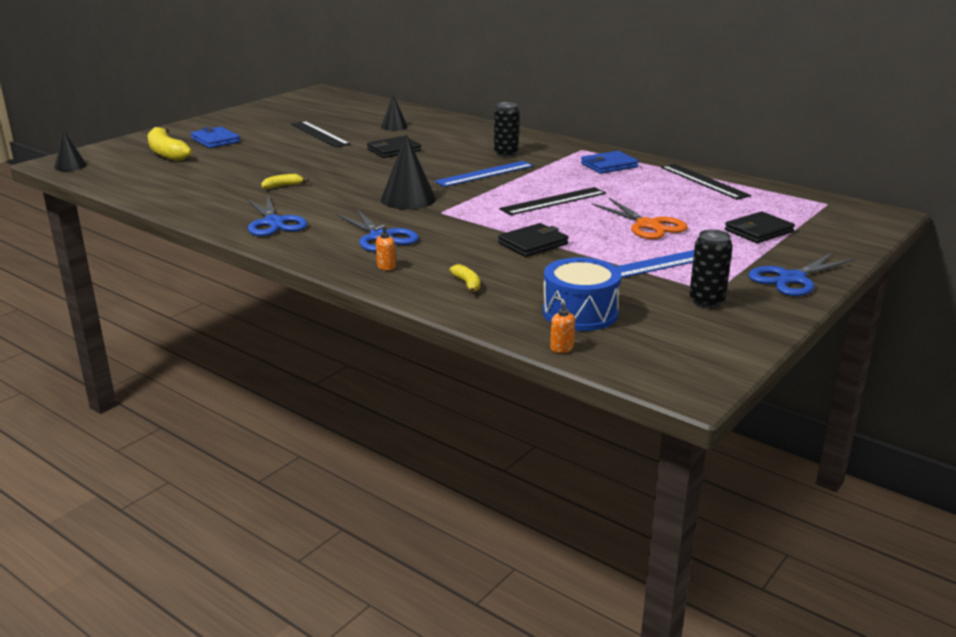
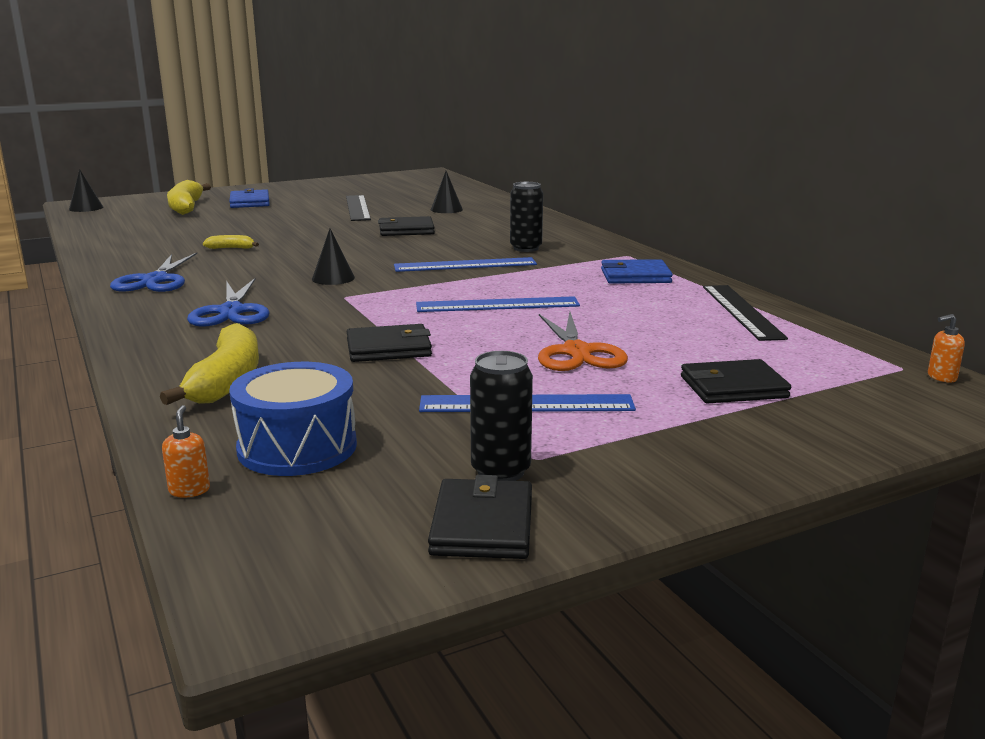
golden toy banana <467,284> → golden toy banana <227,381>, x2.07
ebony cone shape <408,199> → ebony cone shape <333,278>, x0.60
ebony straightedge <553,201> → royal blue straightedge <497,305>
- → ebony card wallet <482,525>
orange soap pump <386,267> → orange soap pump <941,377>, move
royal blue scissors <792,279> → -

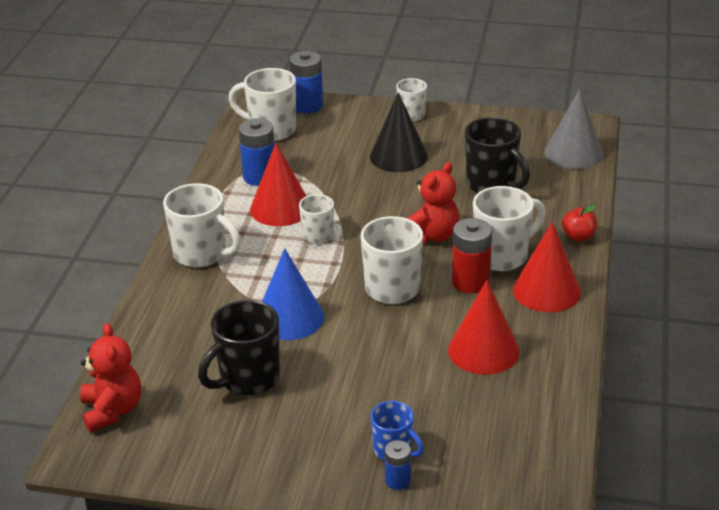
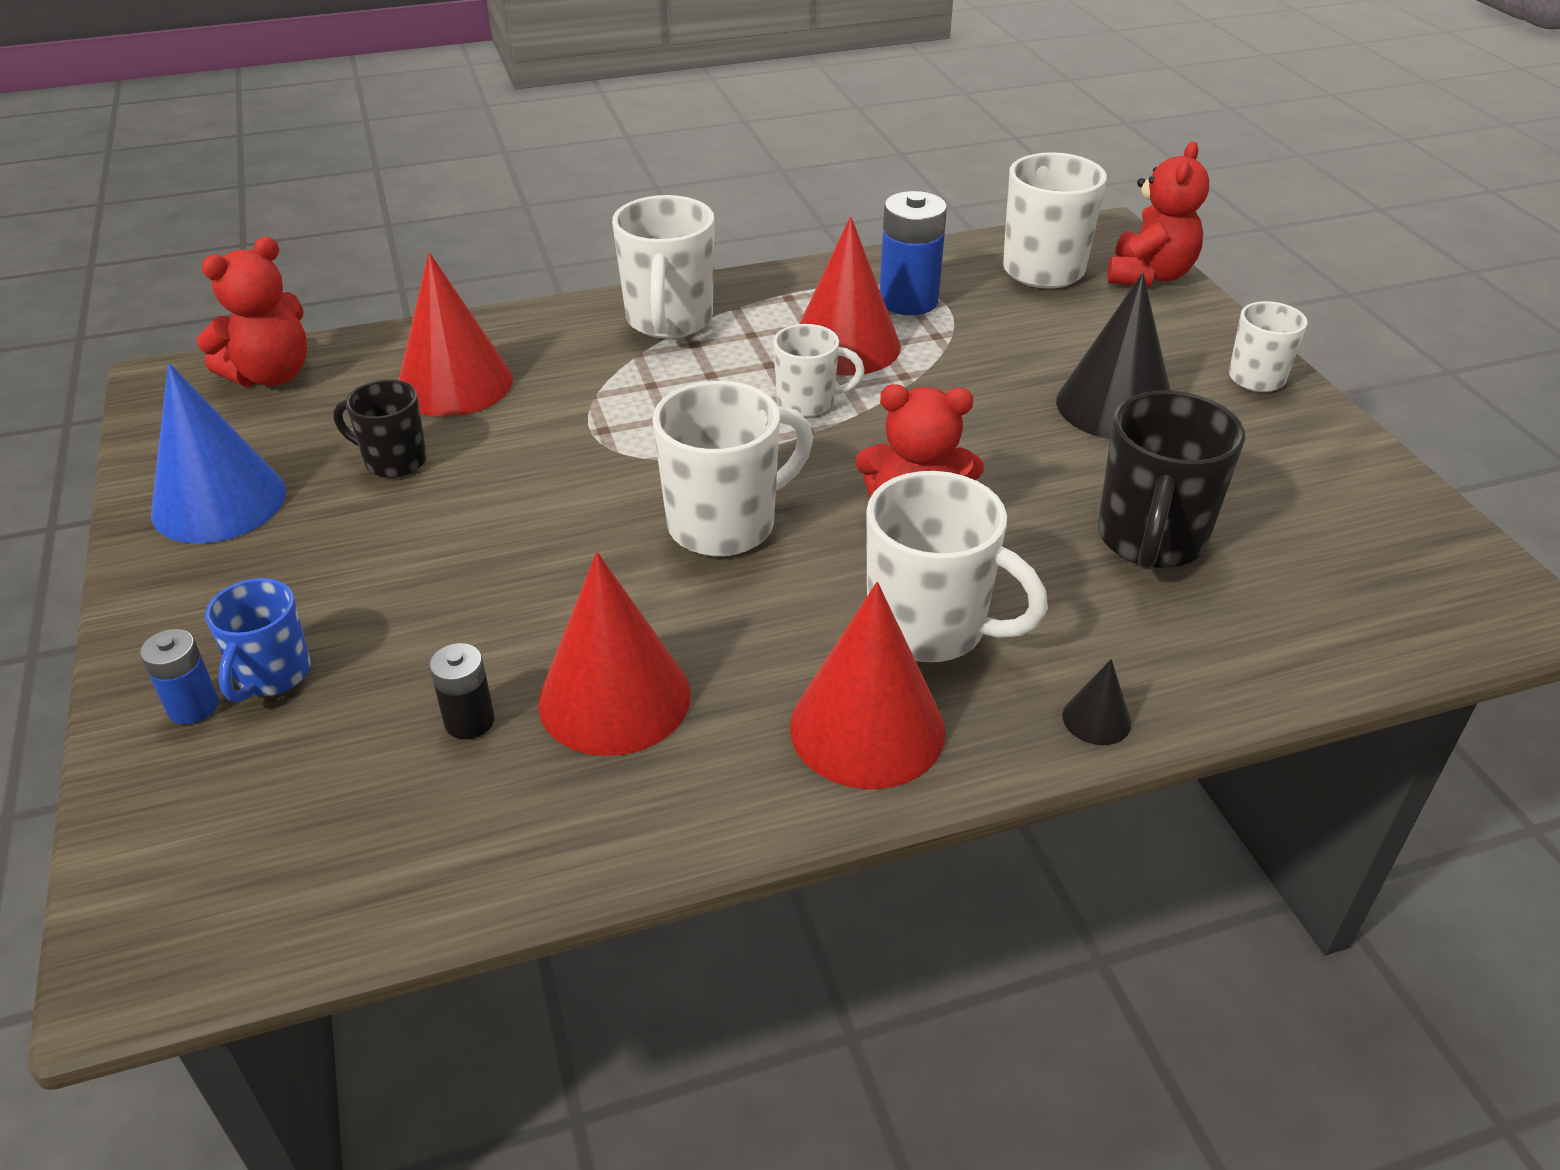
royal blue cone shape <289,317> → royal blue cone shape <219,502>, move
ebony tea mug <248,379> → ebony tea mug <394,461>, x0.60
- → scarlet cone shape <454,384>
- → ebony battery <469,721>
scarlet apple fruit <578,237> → ebony cone shape <1096,719>
royal blue battery <307,105> → scarlet stuffed bear <1149,275>
scarlet battery <470,282> → -
gray cone shape <573,153> → -

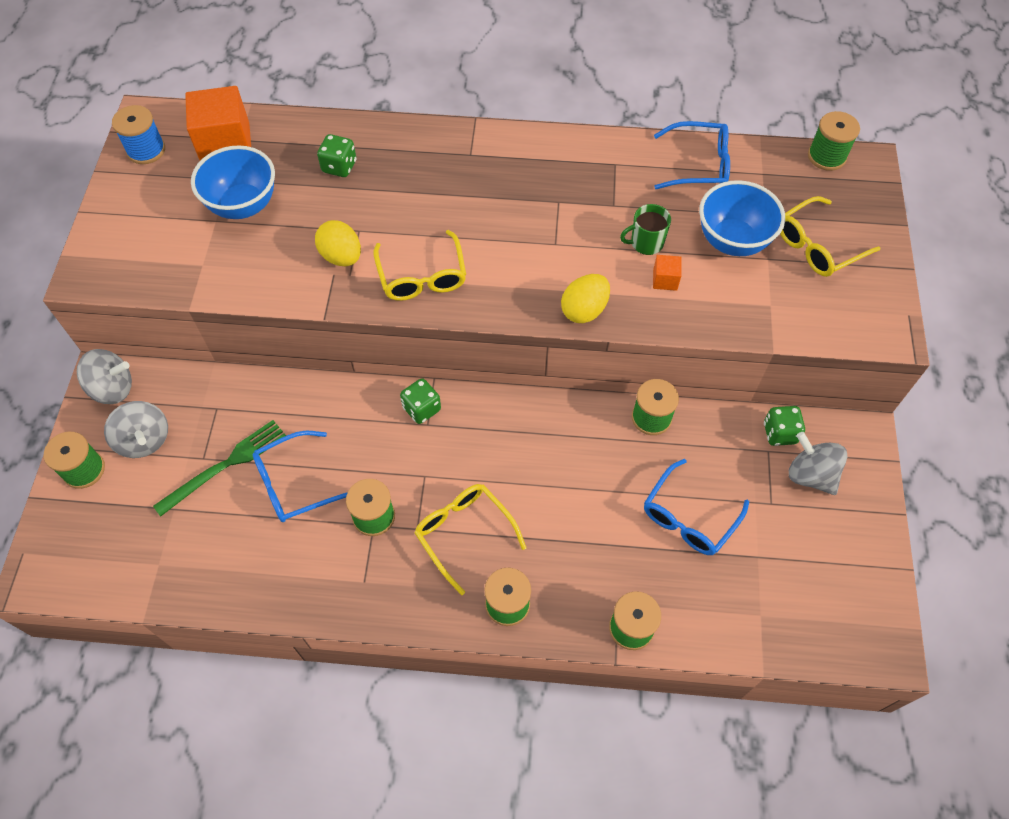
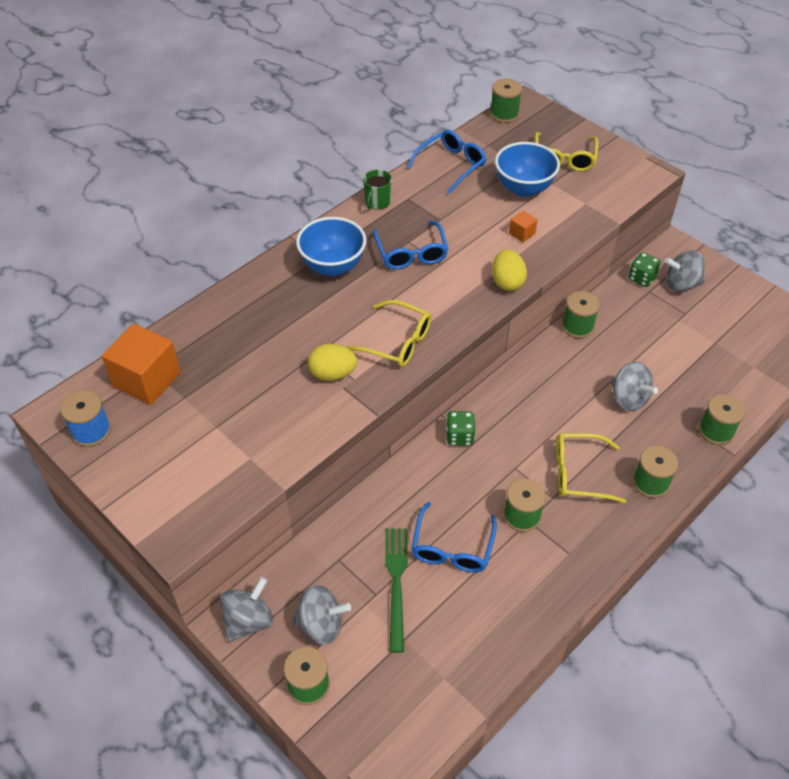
royal blue bowl <243,205> → royal blue bowl <333,266>, move
emerald tea mug <646,243> → emerald tea mug <377,202>, move
royal blue glasses <689,517> → royal blue glasses <411,253>, move
- → gray toy top <628,398>
emerald game die <339,167> → -

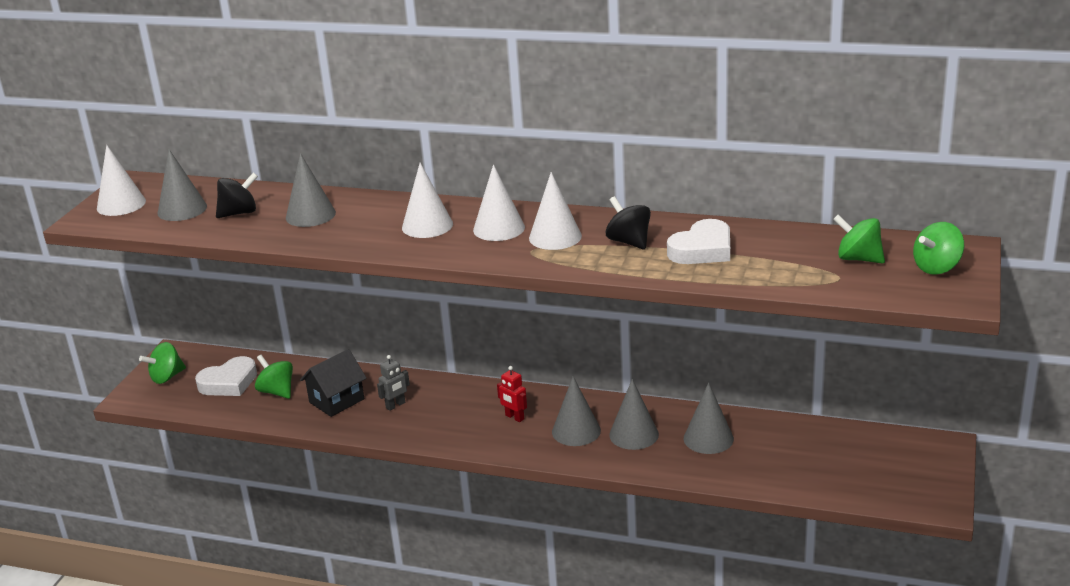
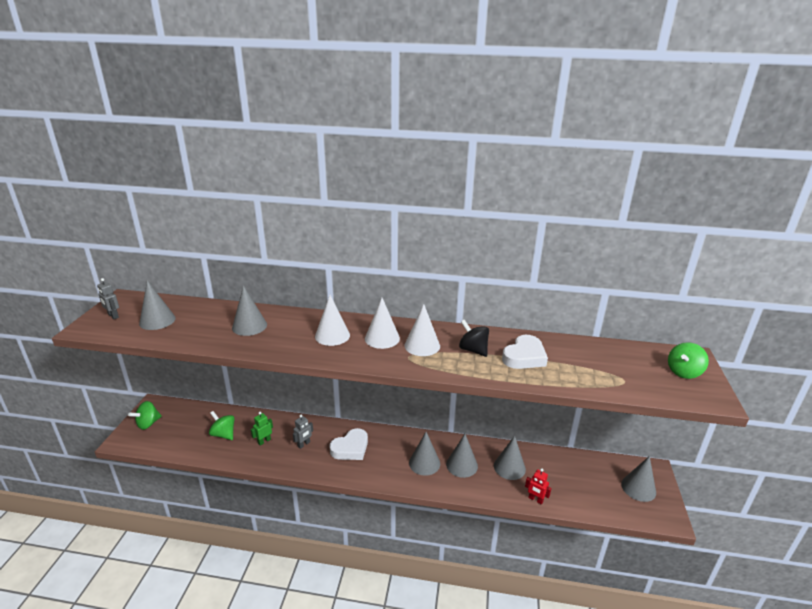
white cone shape <121,204> → gray robot figure <113,316>
ebony house <336,401> → emerald robot figure <264,441>
white love heart <229,382> → white love heart <350,448>, move
scarlet robot figure <514,417> → scarlet robot figure <535,500>, move
- → gray cone shape <638,488>
ebony toy top <239,213> → -
emerald toy top <858,259> → -

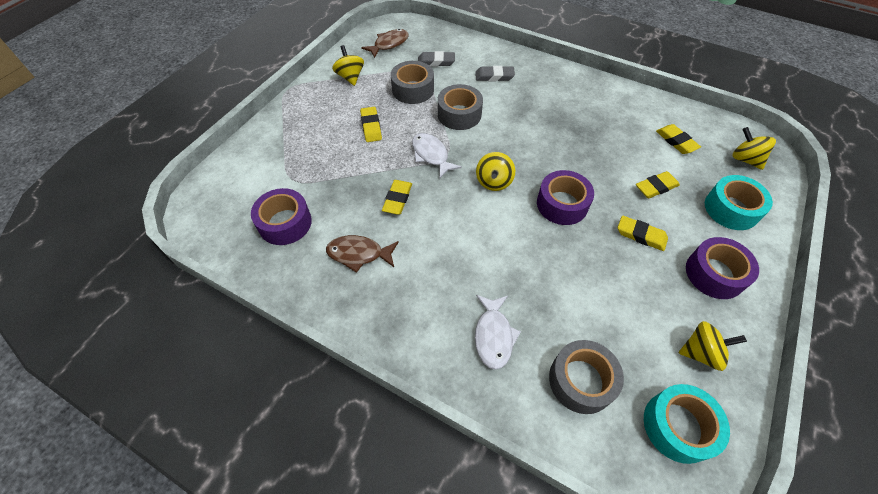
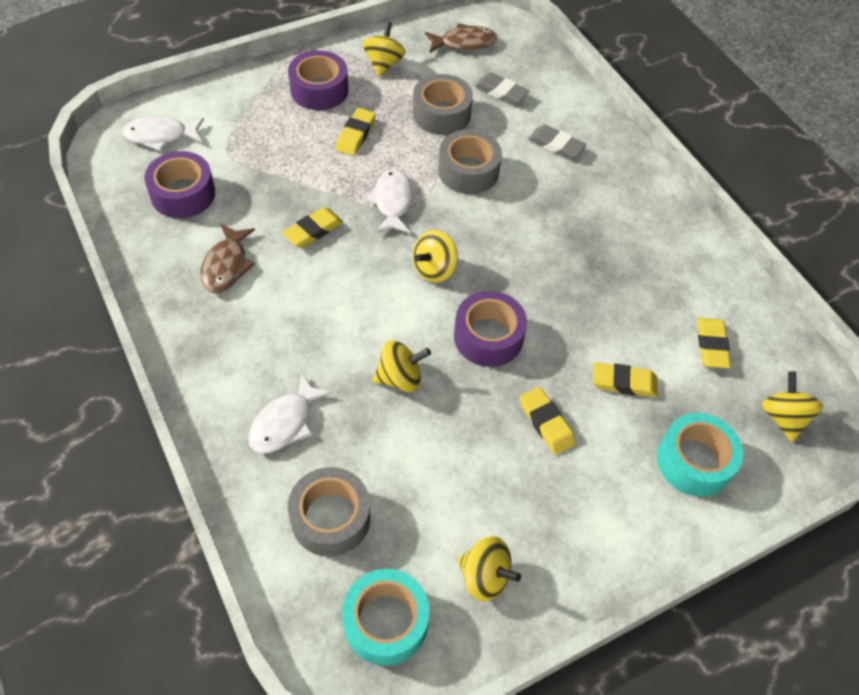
- → white fish <161,136>
russet fish <359,254> → russet fish <226,265>, 120 degrees counterclockwise
violet sticky tape <714,274> → violet sticky tape <319,90>, move
- → golden toy top <400,378>

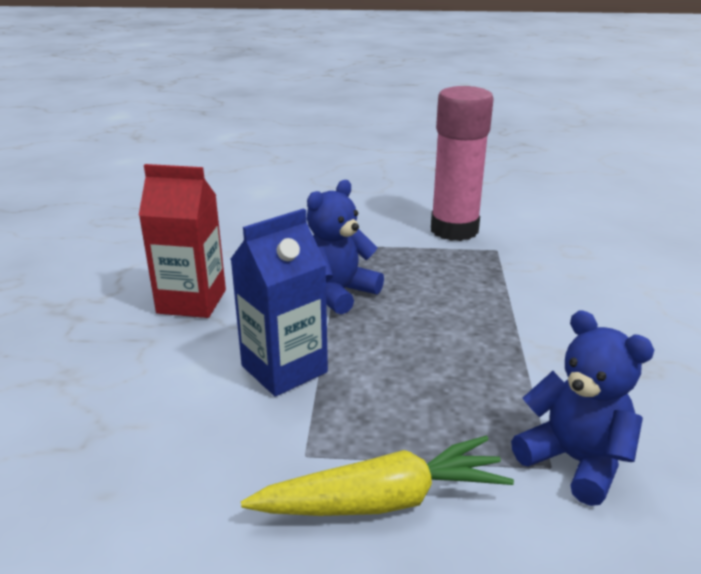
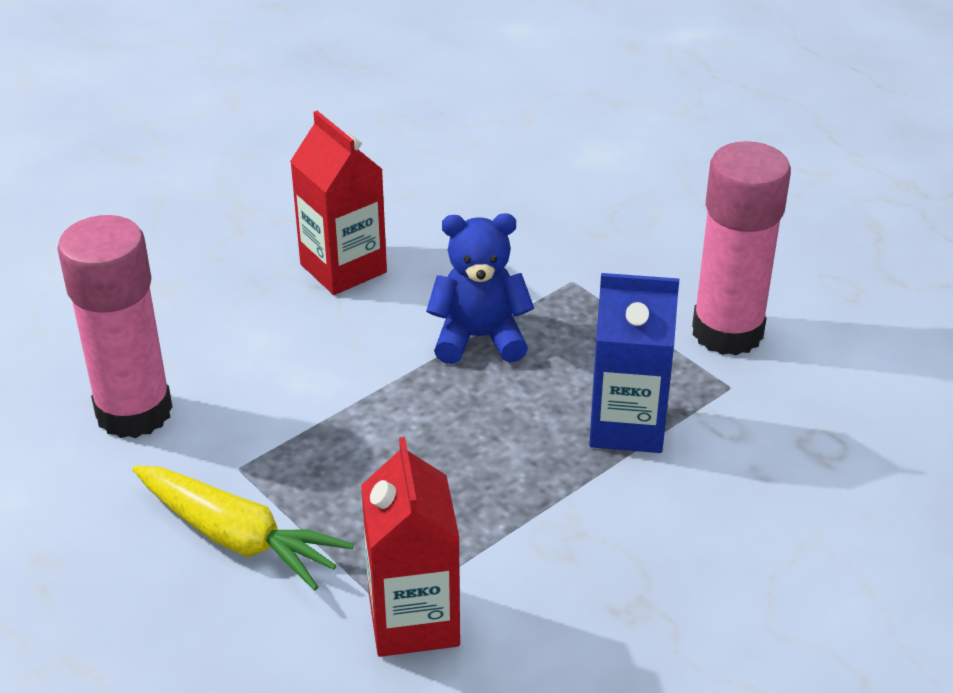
- → pink glue <134,412>
royal blue stuffed bear <575,461> → scarlet carton <413,620>
royal blue carton <284,369> → royal blue carton <627,426>, move

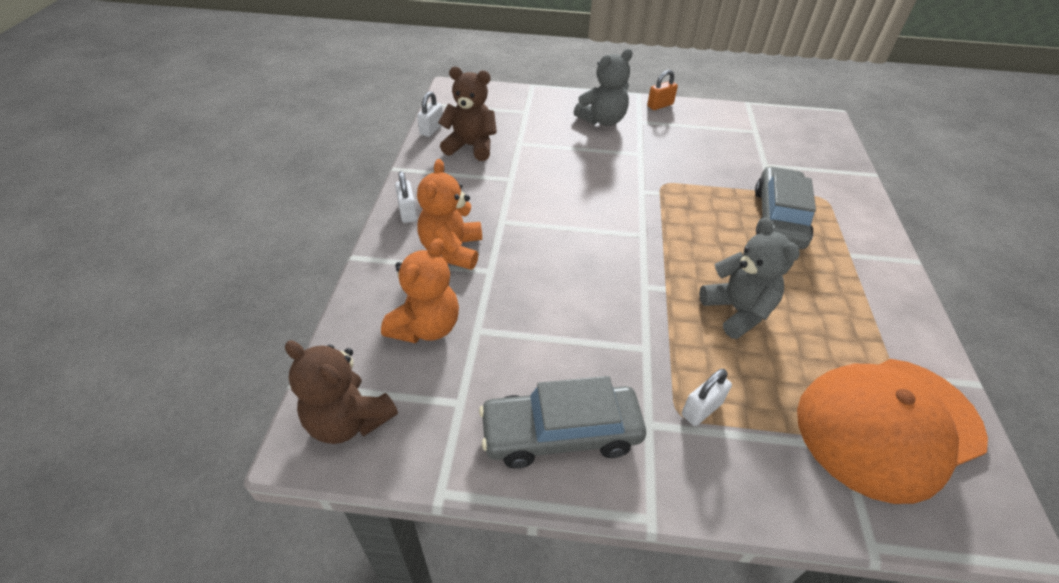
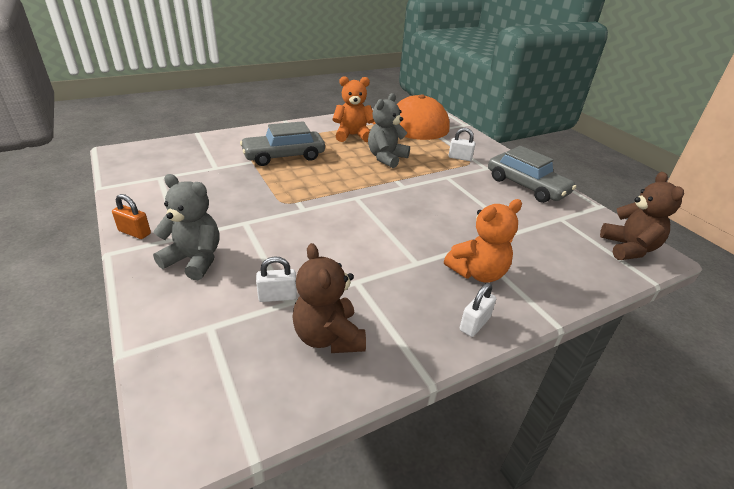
white lock <431,129> → white lock <277,296>, move
orange stuffed bear <426,327> → orange stuffed bear <352,135>, move

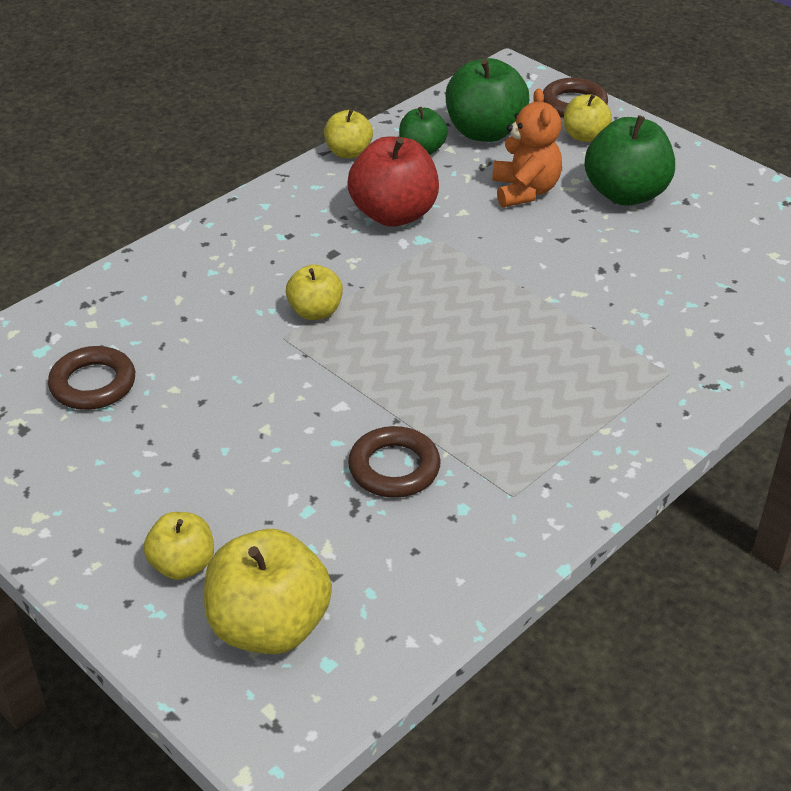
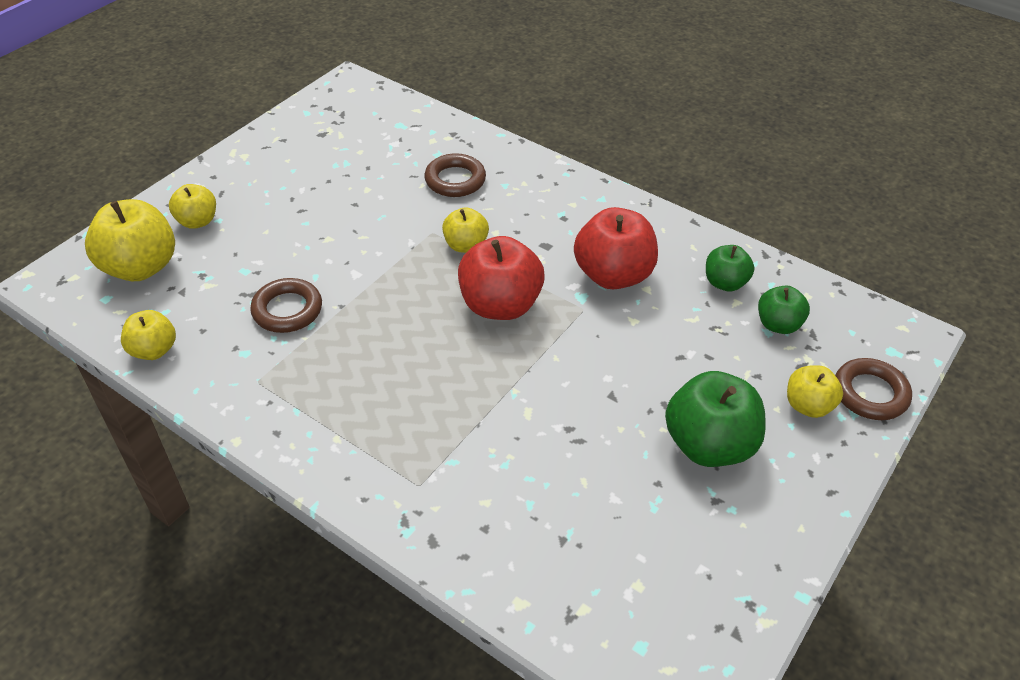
golden apple fruit <348,152> → golden apple fruit <154,350>, move
russet ring <93,384> → russet ring <455,180>, move
- → scarlet apple fruit <500,305>
emerald apple fruit <484,132> → emerald apple fruit <778,324>, x0.58
orange stuffed bear <525,191> → -

